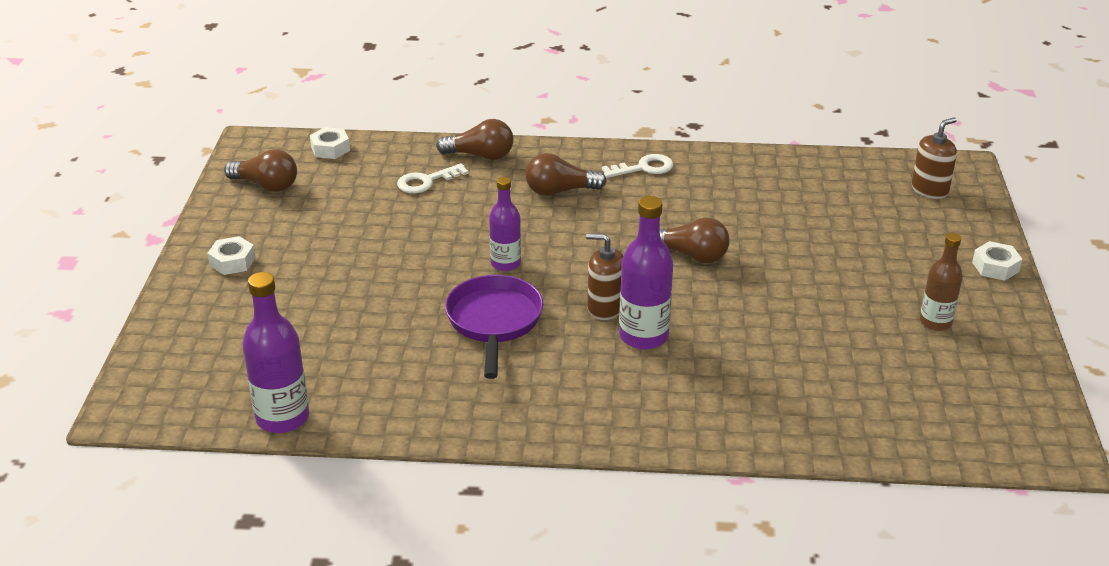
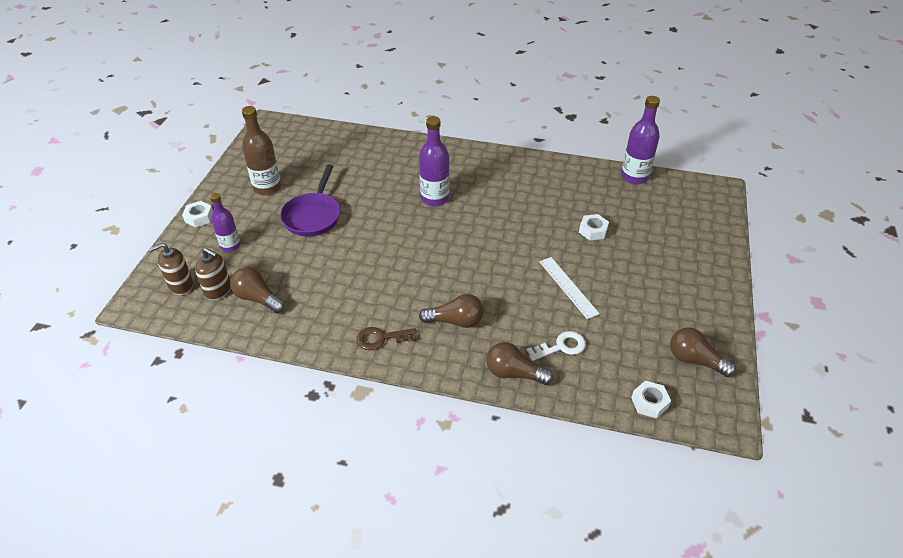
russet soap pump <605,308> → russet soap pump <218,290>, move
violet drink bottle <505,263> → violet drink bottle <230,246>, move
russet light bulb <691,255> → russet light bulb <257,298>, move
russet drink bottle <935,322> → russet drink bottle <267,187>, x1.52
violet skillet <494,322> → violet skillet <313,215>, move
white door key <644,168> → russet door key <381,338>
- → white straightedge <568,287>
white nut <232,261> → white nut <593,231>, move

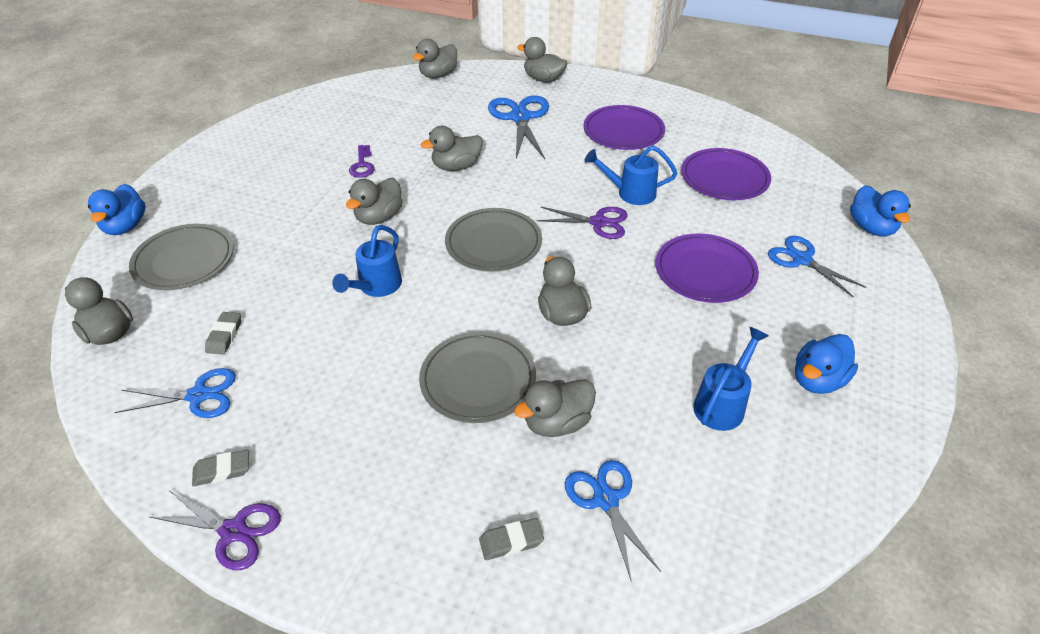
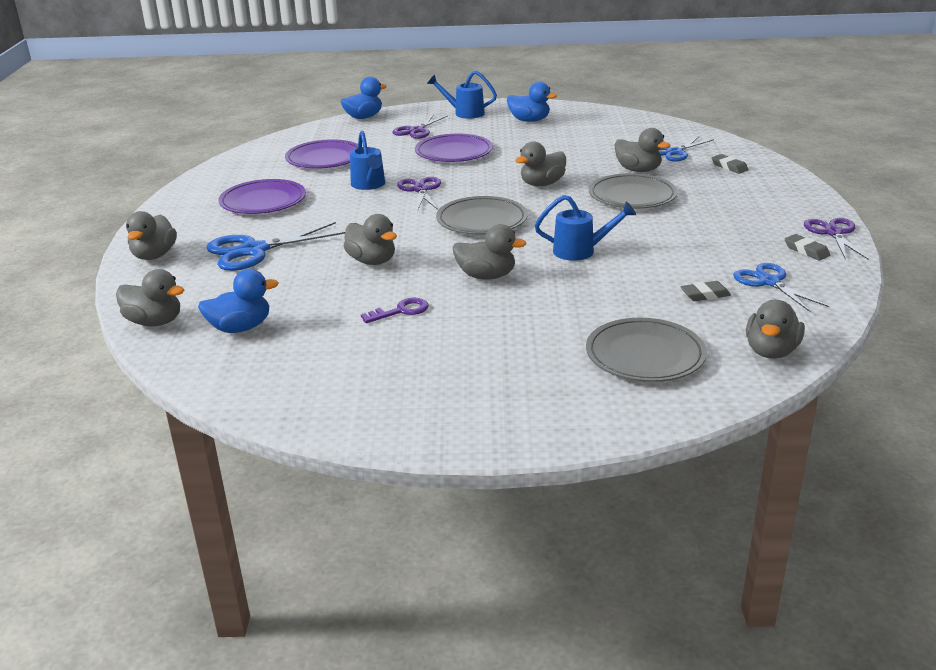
royal blue toy duck <125,226> → royal blue toy duck <240,328>, move
royal blue scissors <802,259> → violet scissors <416,131>
royal blue watering can <722,404> → royal blue watering can <465,113>, move

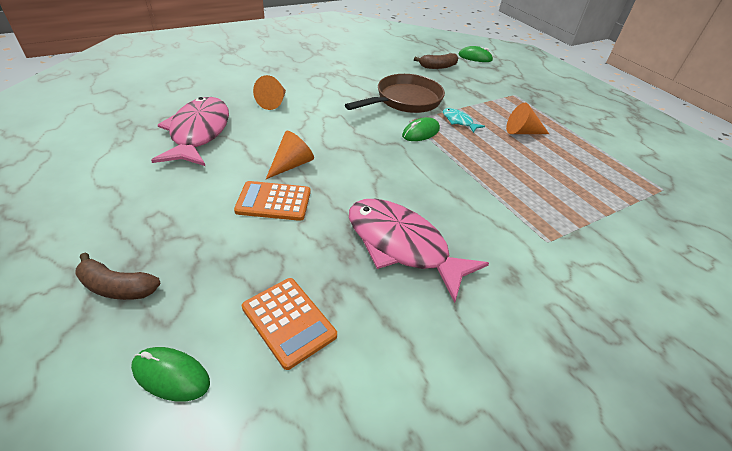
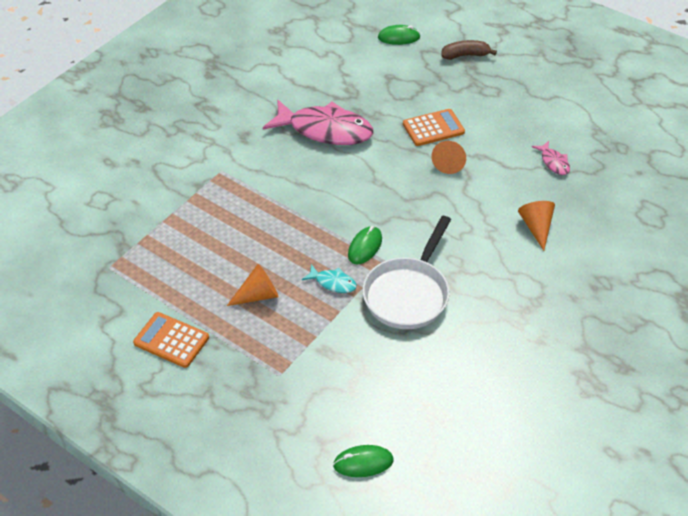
orange calculator <288,321> → orange calculator <171,340>, move
russet skillet <405,100> → white skillet <408,294>
pink fish <198,133> → pink fish <553,162>, x0.44
russet toy banana <437,67> → -

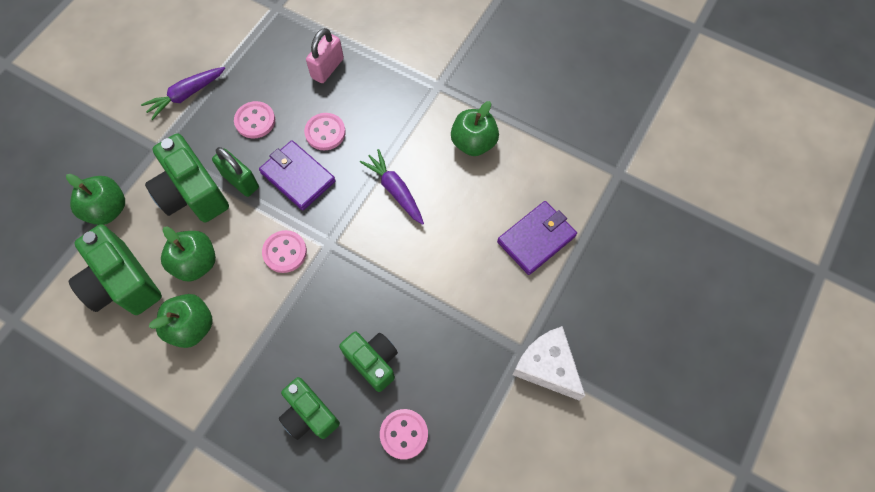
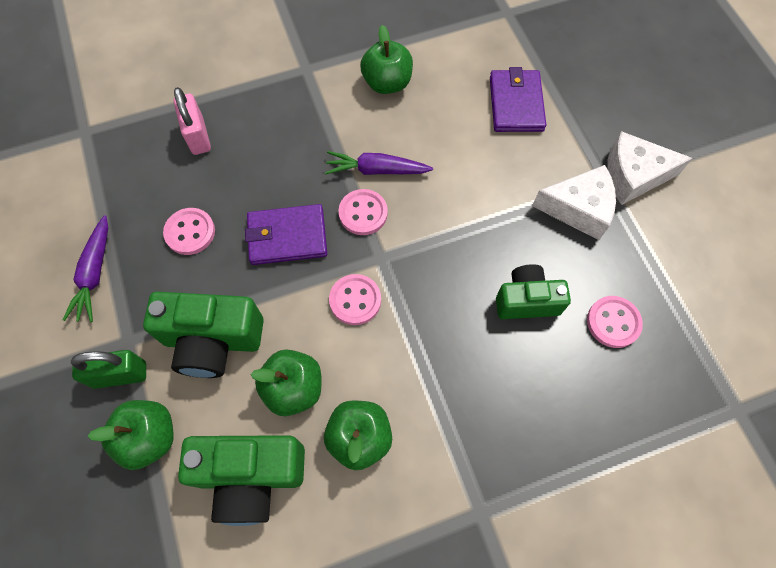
emerald lock <240,181> → emerald lock <120,375>, move
pink button <325,132> → pink button <363,213>, move
- → white cheese <578,209>
emerald camera <309,415> → -

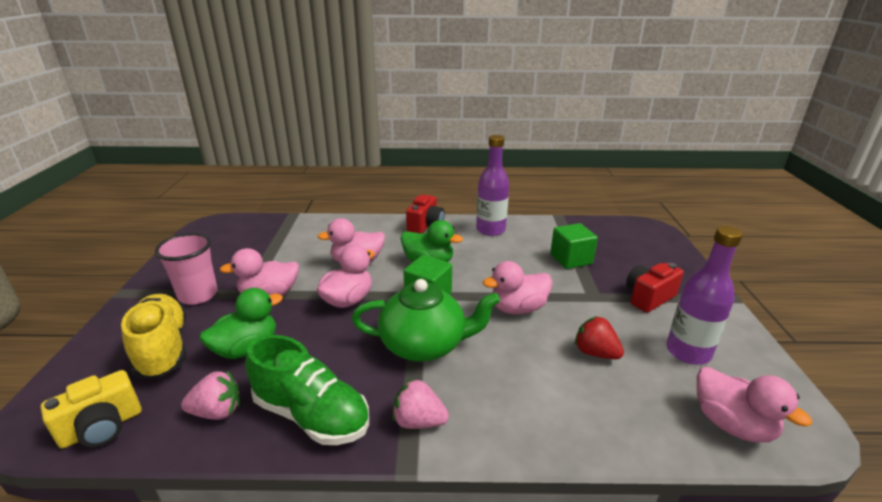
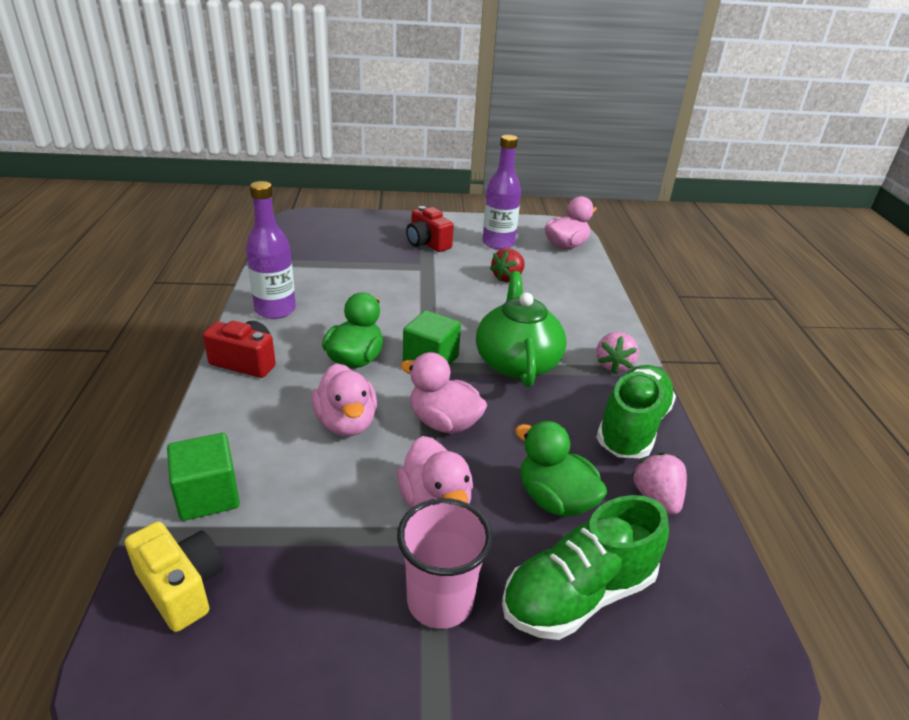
golden camera <102,427> → golden camera <181,587>, move
emerald cube <571,259> → emerald cube <208,495>, move
golden sneaker <163,349> → emerald sneaker <578,594>
pink toy duck <517,308> → -

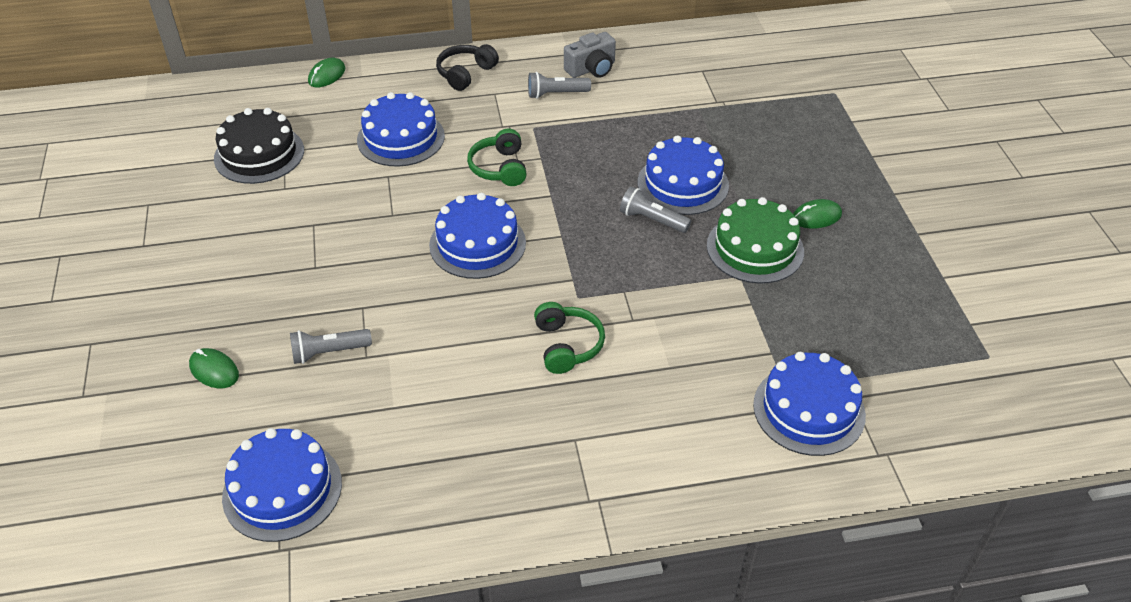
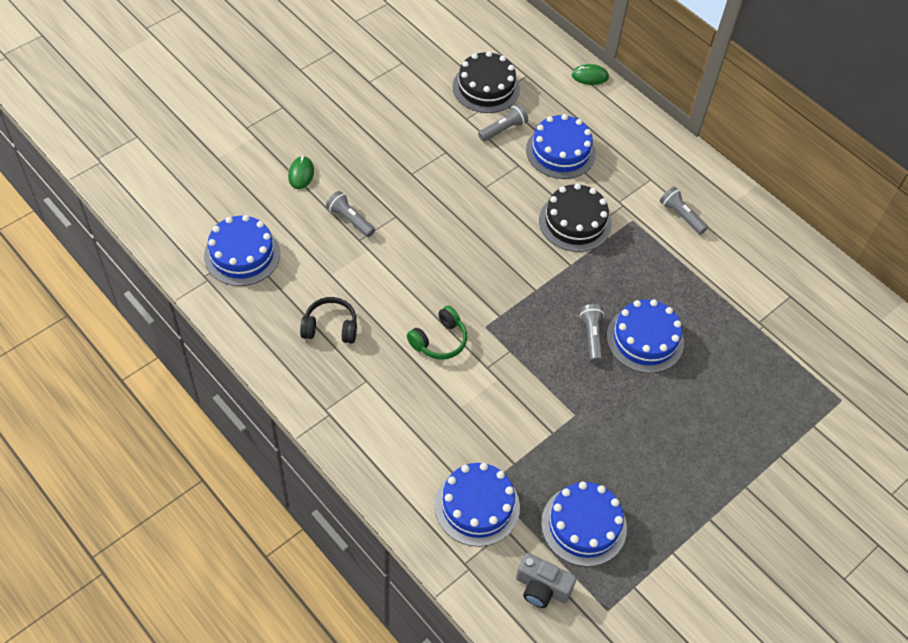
ebony headphones <465,74> → ebony headphones <330,327>, move
- → gray pocket torch <503,129>
gray camera <591,69> → gray camera <542,587>, move
emerald headphones <500,168> → ebony cake <575,222>
royal blue cake <477,244> → royal blue cake <584,525>, move
emerald cake <755,248> → -
emerald PC mouse <816,217> → -

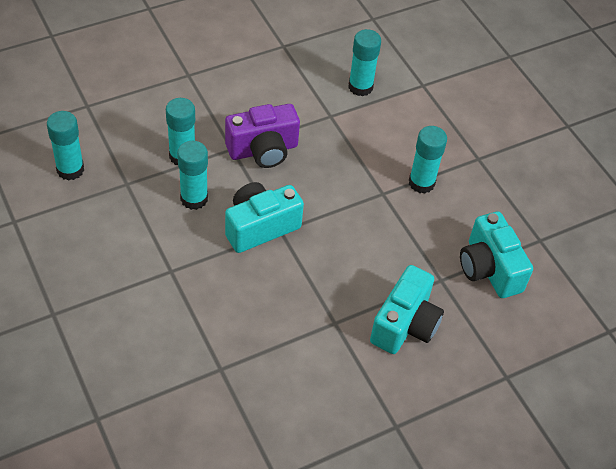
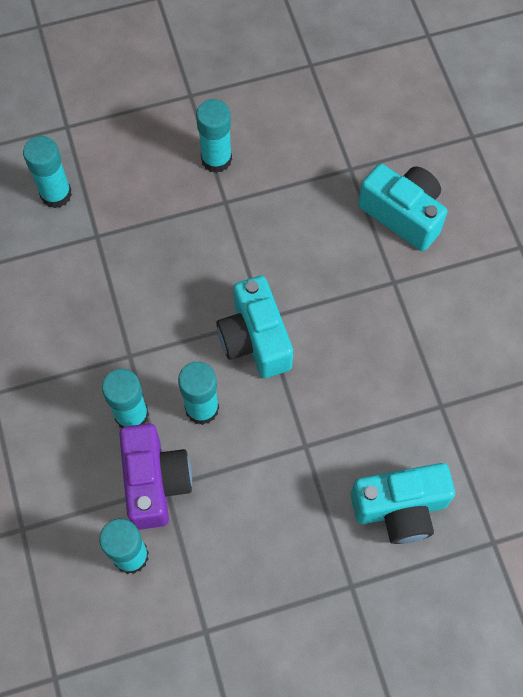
violet camera <263,150> → violet camera <155,482>, move
aqua camera <489,269> → aqua camera <400,508>, move

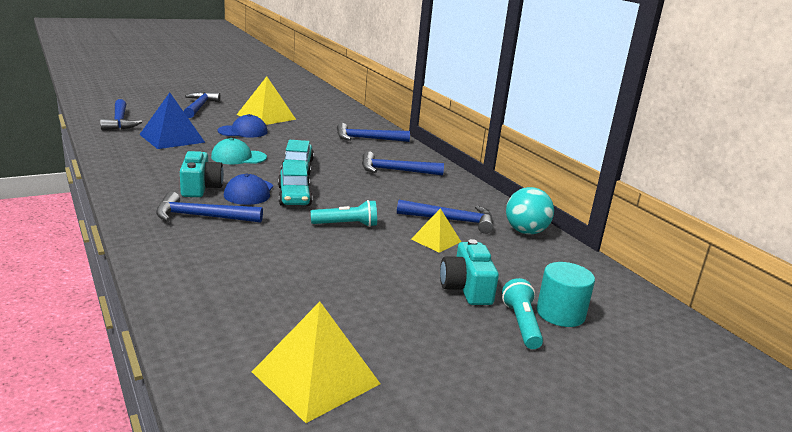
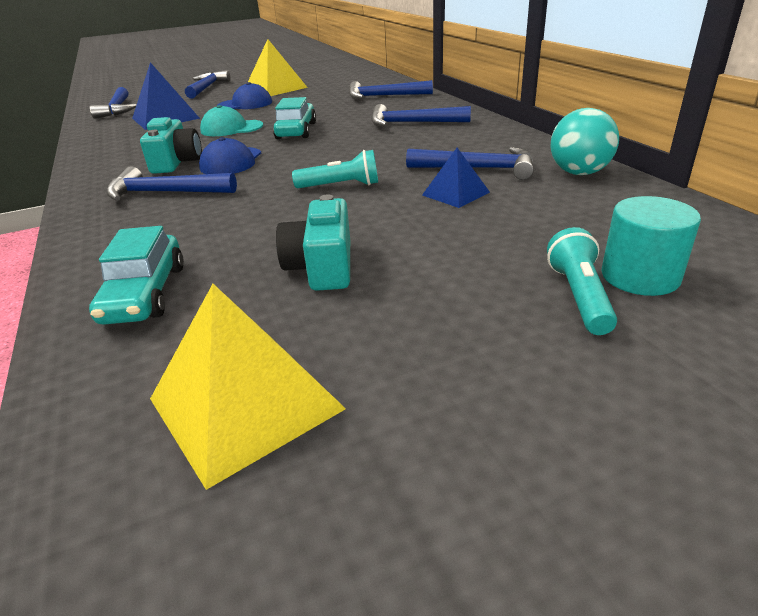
aqua automobile <294,196> → aqua automobile <145,294>, move
aqua camera <466,288> → aqua camera <322,267>, move
golden pyramid shape <436,240> → royal blue pyramid shape <455,193>

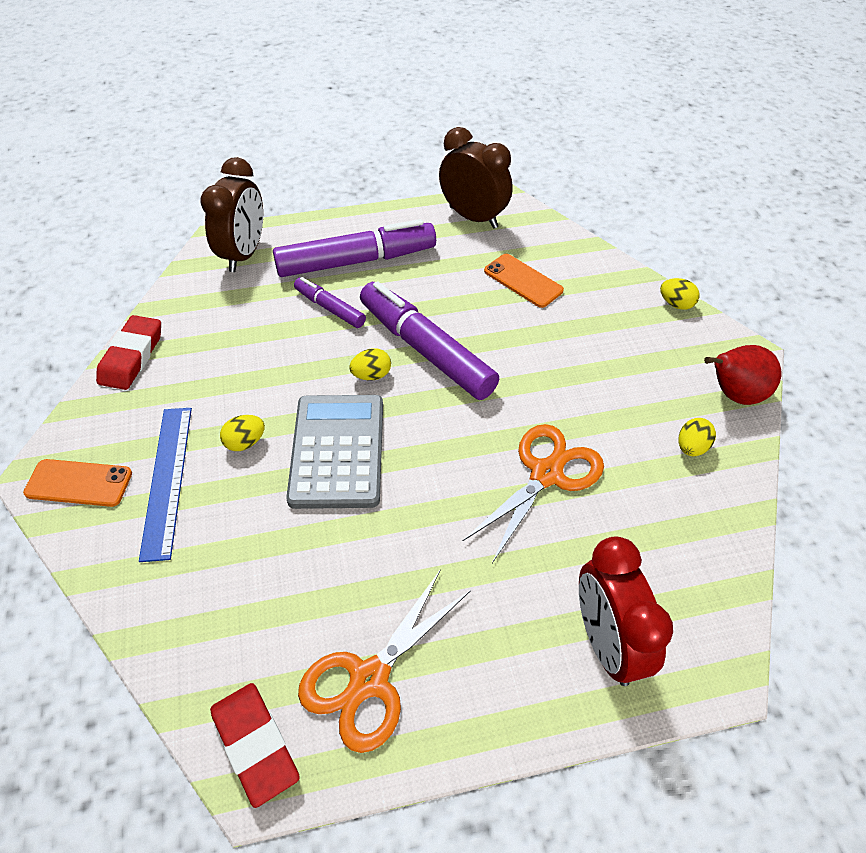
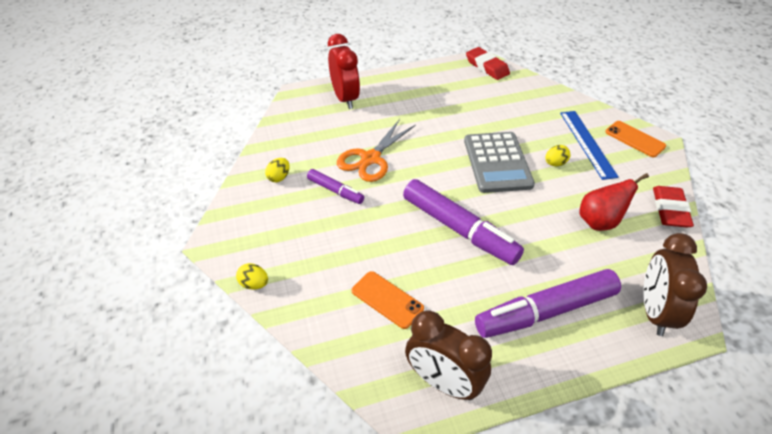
violet marker <330,308> → violet marker <335,191>, move
scarlet toy pear <734,395> → scarlet toy pear <599,222>, move
orange mobile phone <79,483> → orange mobile phone <634,139>, 45 degrees clockwise
orange scissors <370,679> → -
golden egg shape <371,375> → -

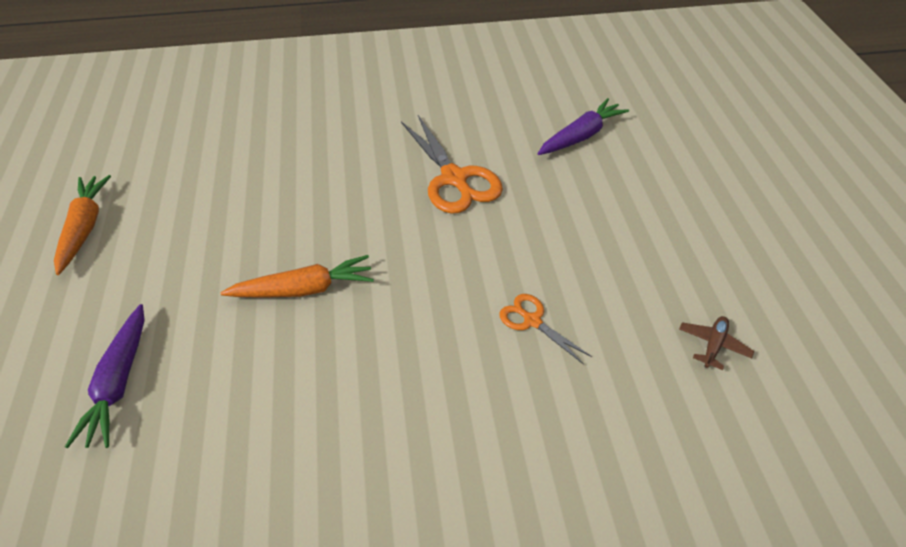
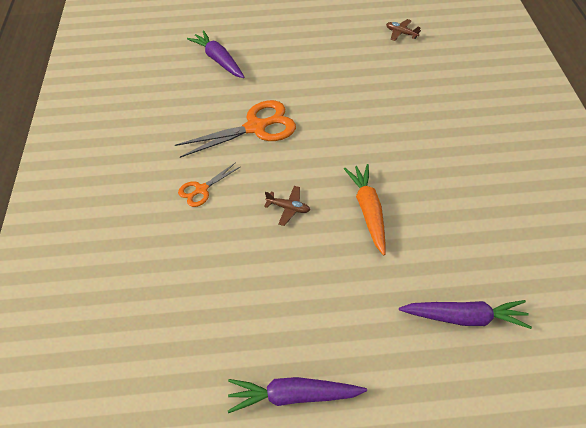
orange scissors <532,321> → orange scissors <201,189>, move
orange carrot <84,228> → violet carrot <293,395>
- → russet toy plane <288,208>

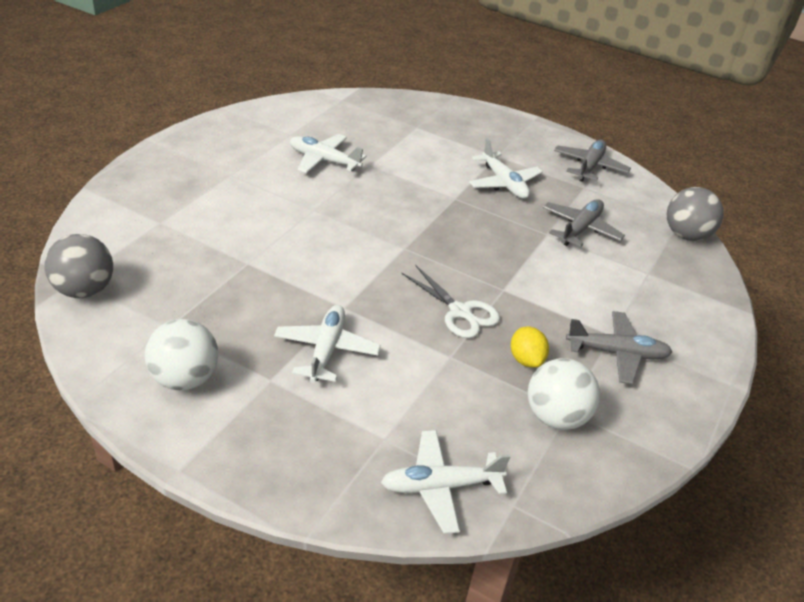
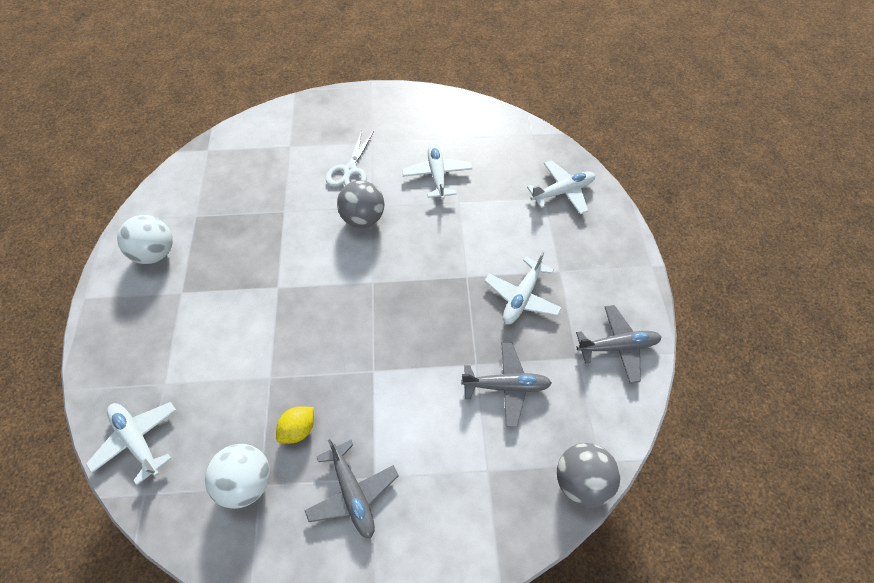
white scissors <461,312> → white scissors <350,171>, move
gray play ball <84,290> → gray play ball <363,218>, move
white toy plane <326,350> → white toy plane <562,192>, move

